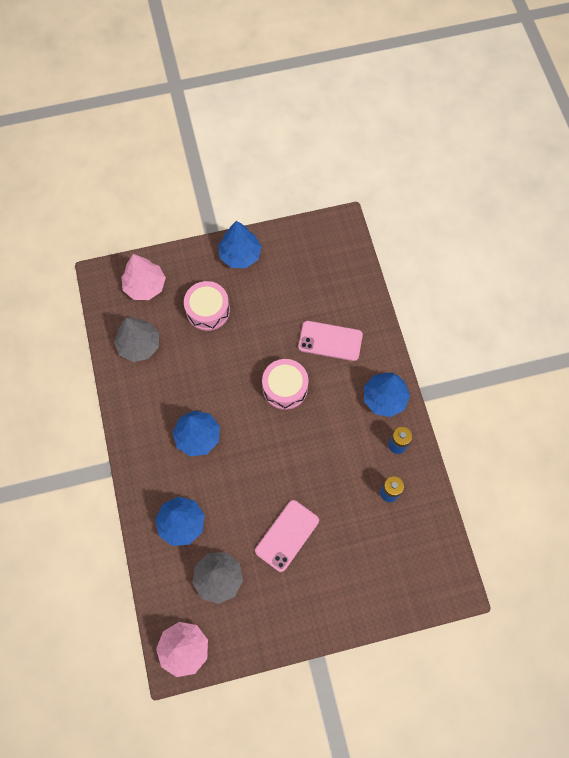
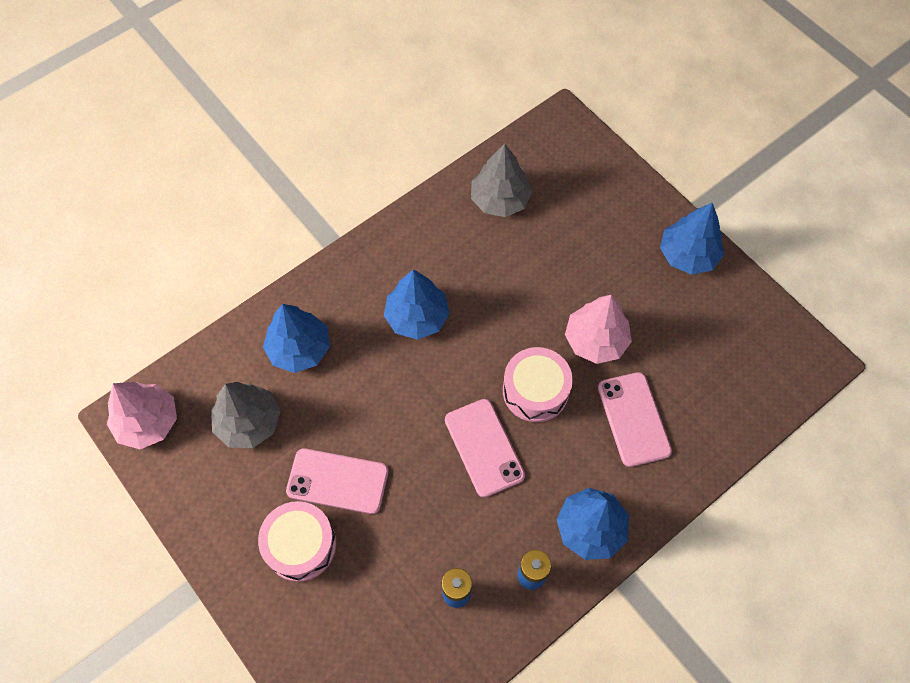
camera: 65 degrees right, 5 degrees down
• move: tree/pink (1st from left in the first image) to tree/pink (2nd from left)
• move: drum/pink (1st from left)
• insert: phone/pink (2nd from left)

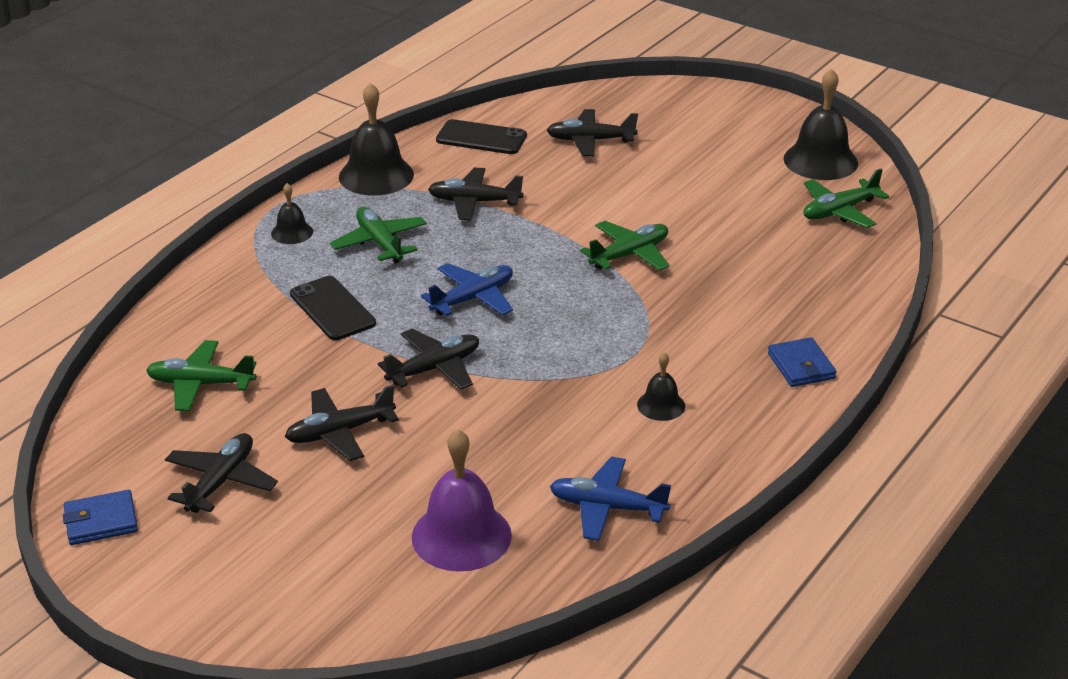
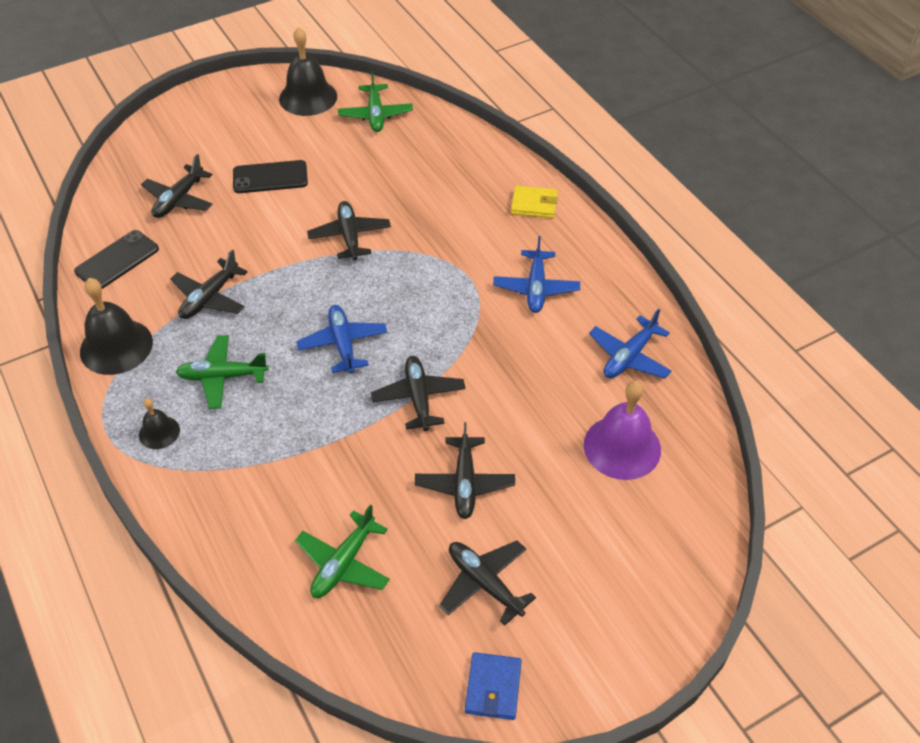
camera: 65 degrees left, 15 degrees up
• move: phone/black (1st from left in the first image) to phone/black (2nd from left)
• recolor: plane/green (3rd from left) to plane/black (3rd from left)
• replace: bell/black (3rd from left) to plane/blue (2nd from left)
• recolor: wallet/blue (2nd from left) to wallet/yellow

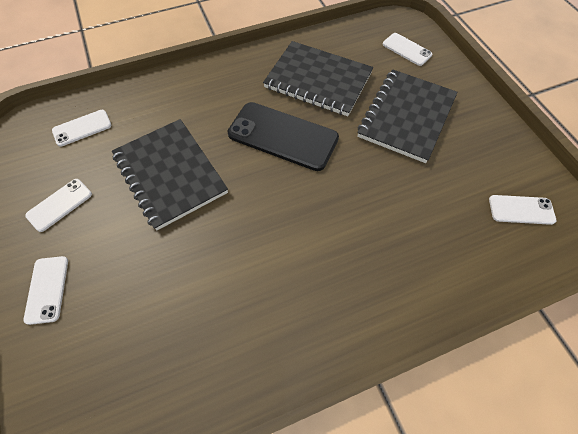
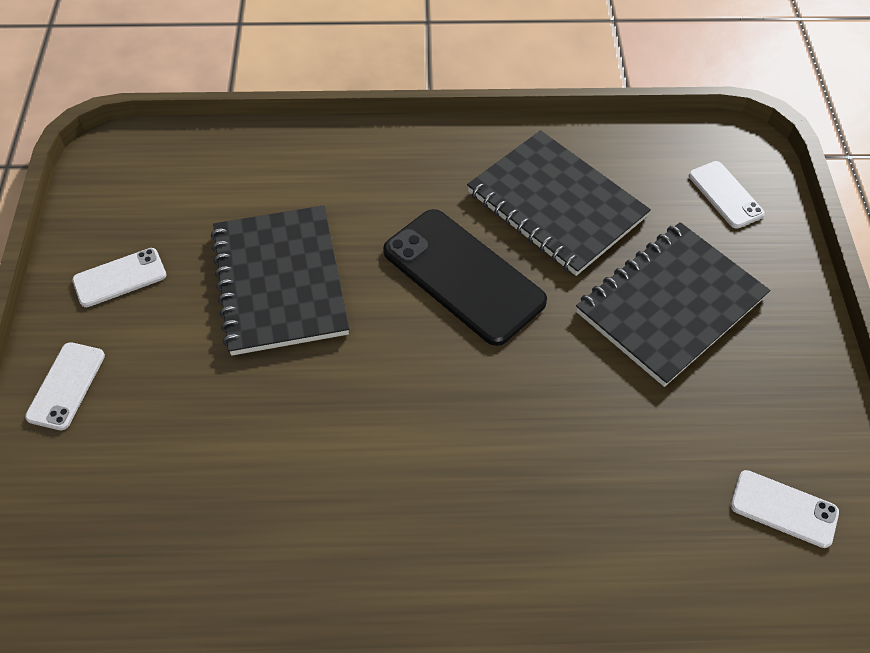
camera: 20 degrees right, 5 degrees down
• delete: phone/white (3rd from left)

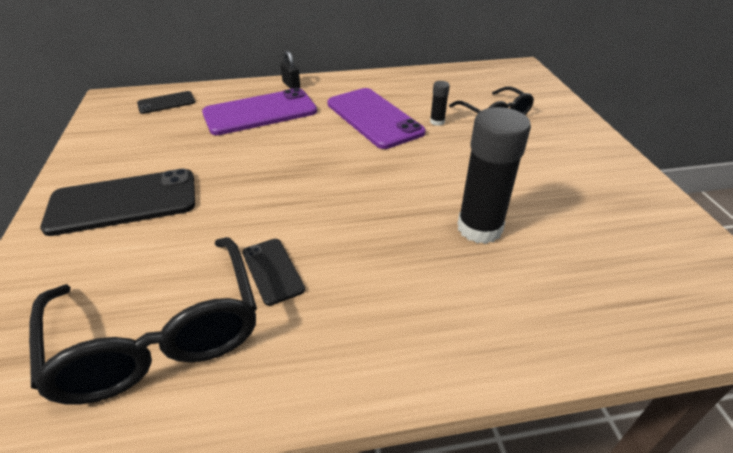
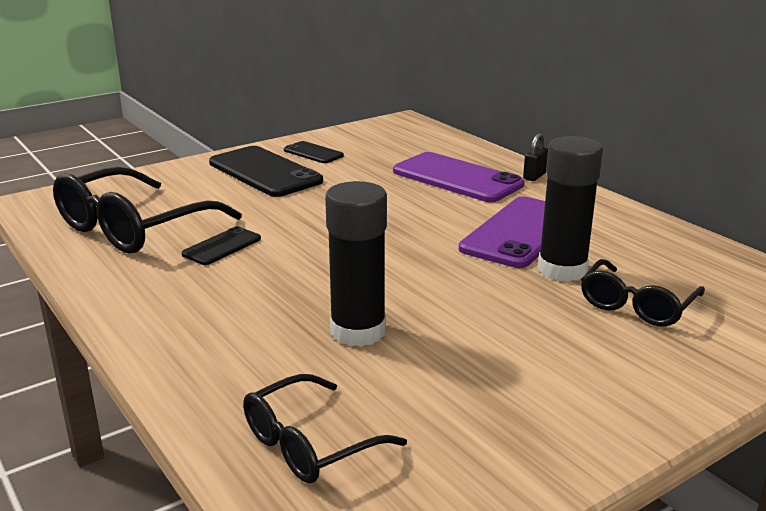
camera: 65 degrees right, 15 degrees down
• move: phone/black (2nd from left in the first image) to phone/black (3rd from left)
• resize: glue stick/black (1st from left in the first image) x2.26
• insert: glasses/black (2nd from left)

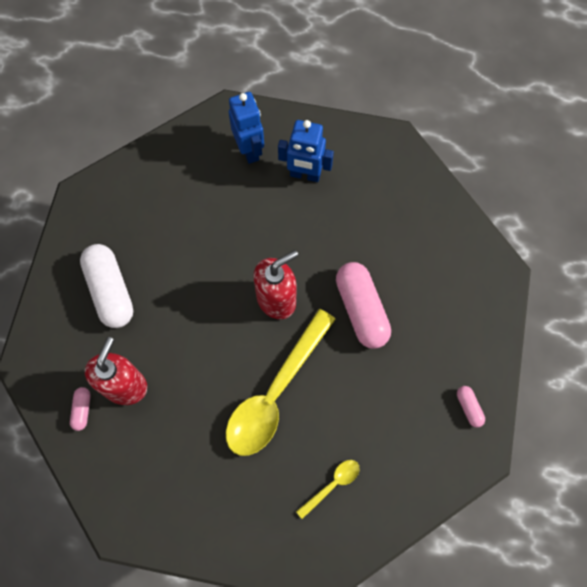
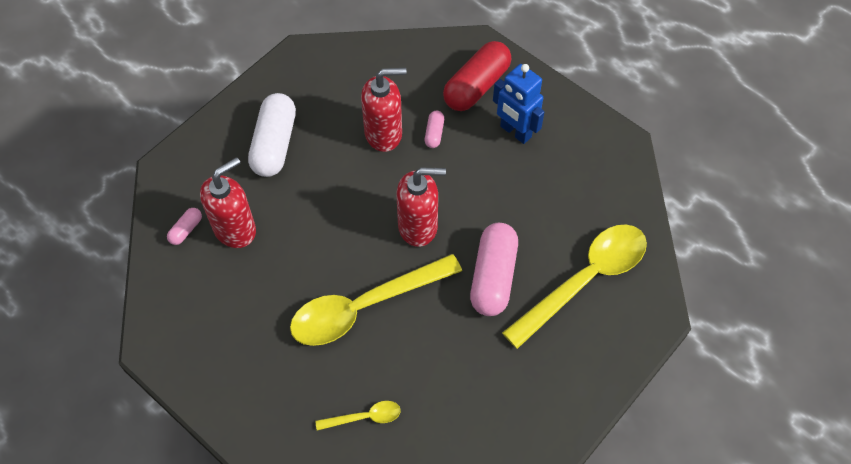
camera: 30 degrees right, 10 degrees down
• replace: robot/blue (1st from left) to capsule/red
• move: capsule/pink (3rd from left in the first image) to capsule/pink (2nd from left)
• insert: soap dispenser/red (2nd from left)
• insert: spoon/yellow (3rd from left)

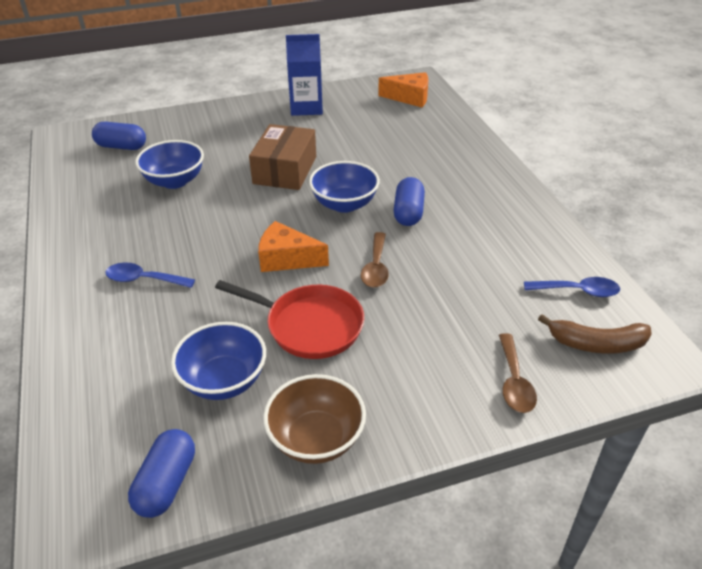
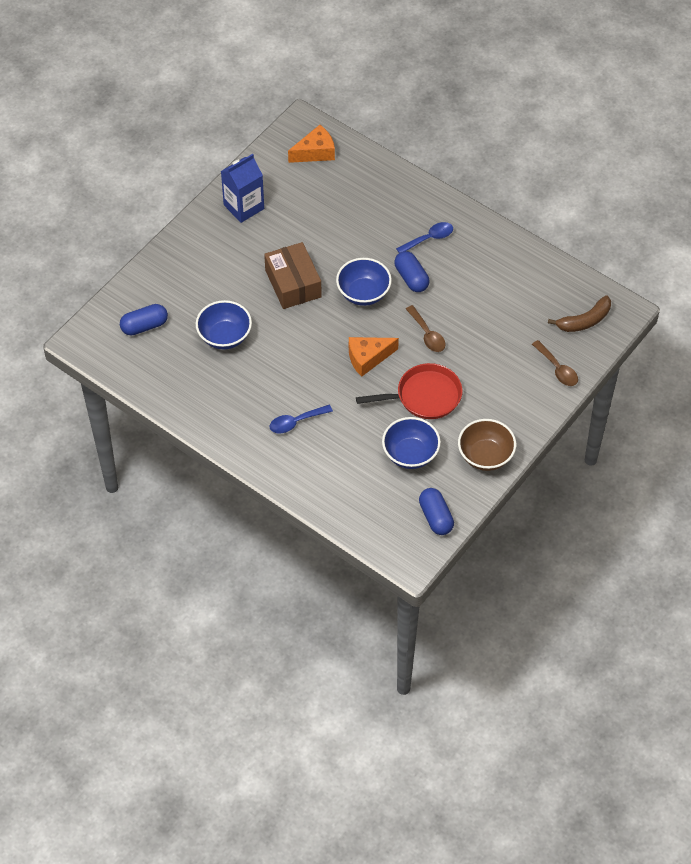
camera: 35 degrees left, 15 degrees up
• move: spoon/blue (2nd from left)

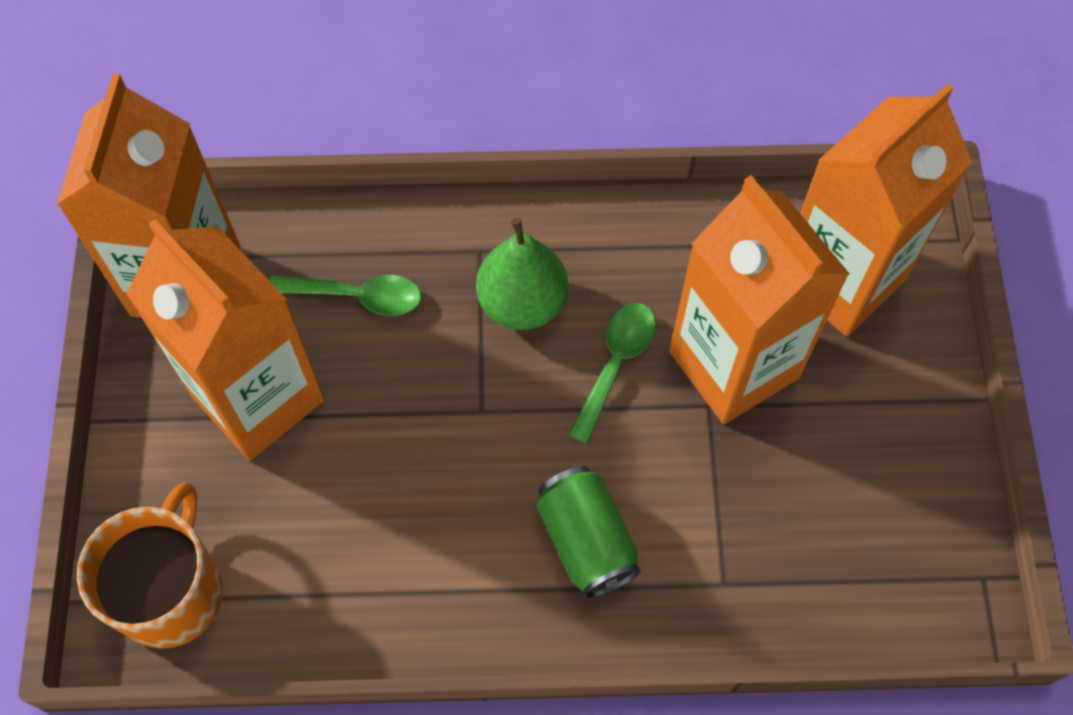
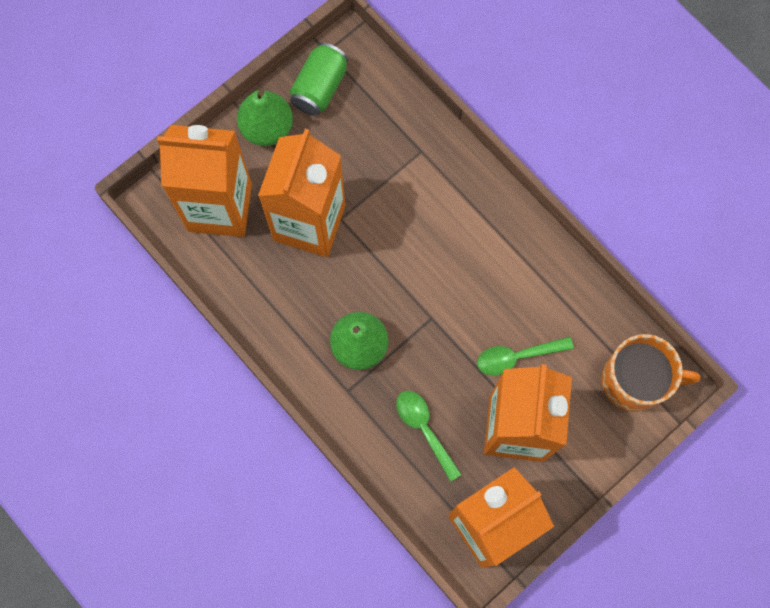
camera: 130 degrees left, 10 degrees up
• rotate: mug/orange 150 degrees counterclockwise
• move: can/green
• move: spoon/green (2nd from left)
• insert: pear/green (1st from left)

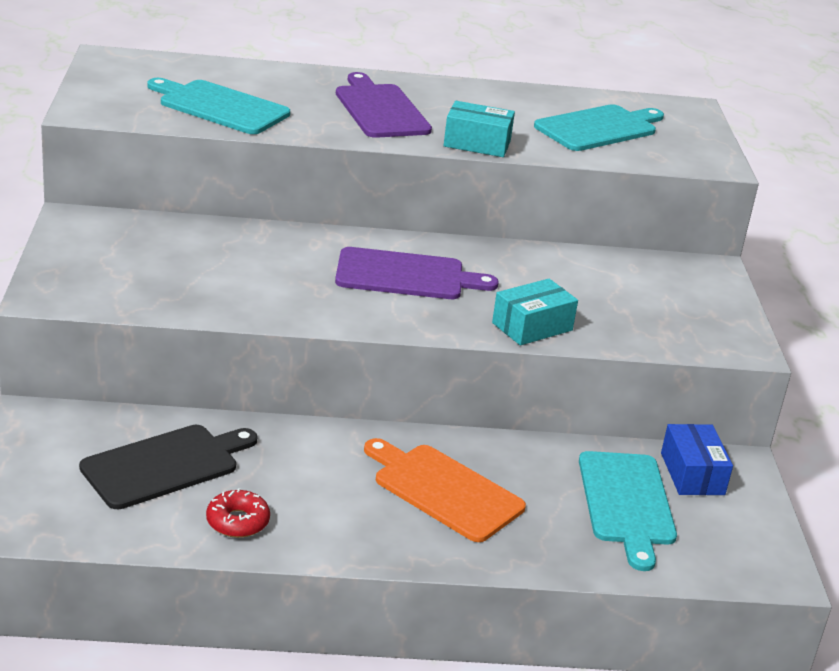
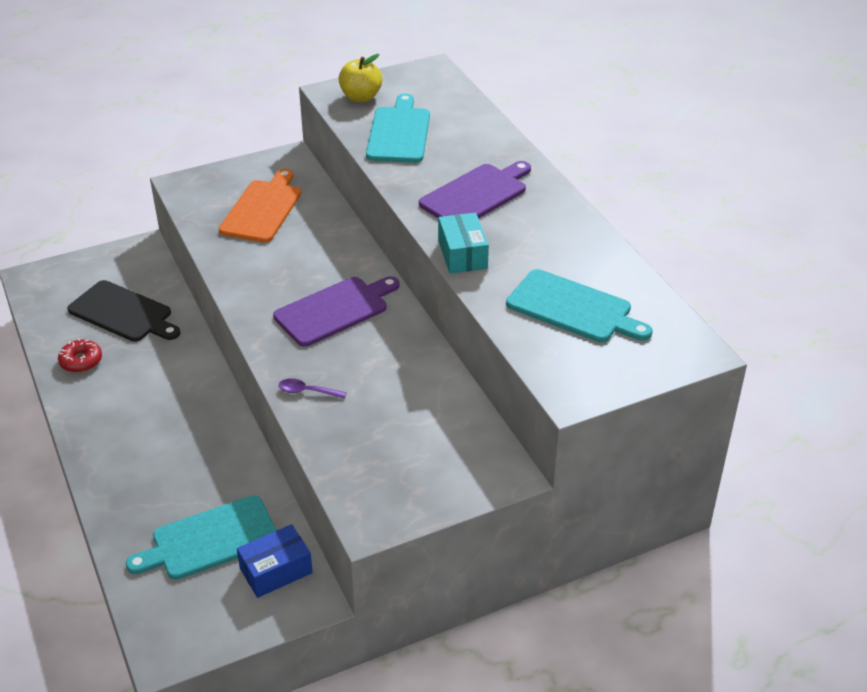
camera: 70 degrees right, 10 degrees up
• rotate: cutting board/purple (2nd from left in the first image) 105 degrees counterclockwise
• move: cutting board/orange
• replace: box/turquoise (2nd from left) to spoon/purple
• insert: apple/yellow

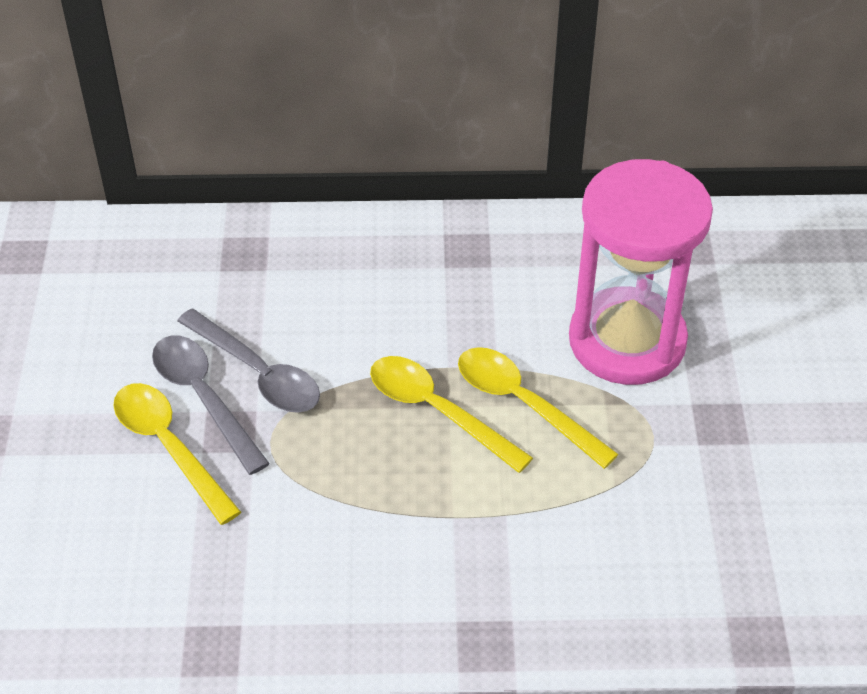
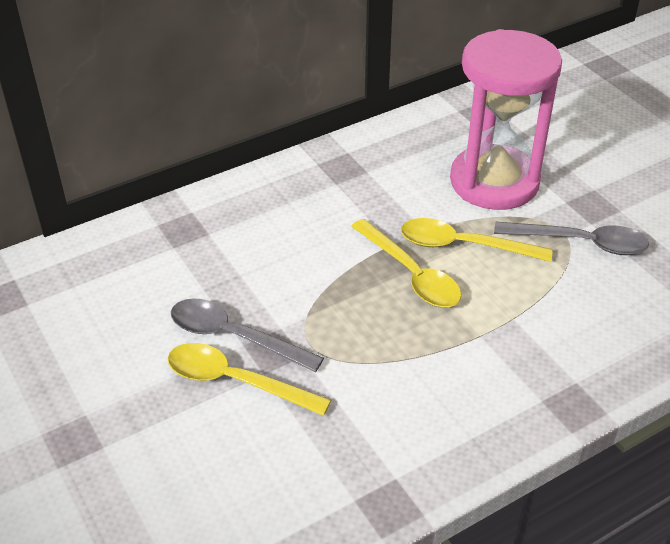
camera: 30 degrees left, 5 degrees down
• move: spoon/grey (2nd from left)
• rotate: spoon/yellow (2nd from left) 135 degrees counterclockwise

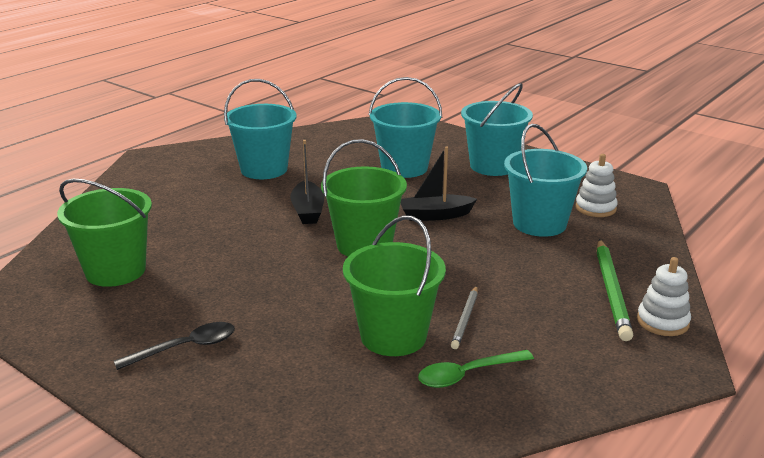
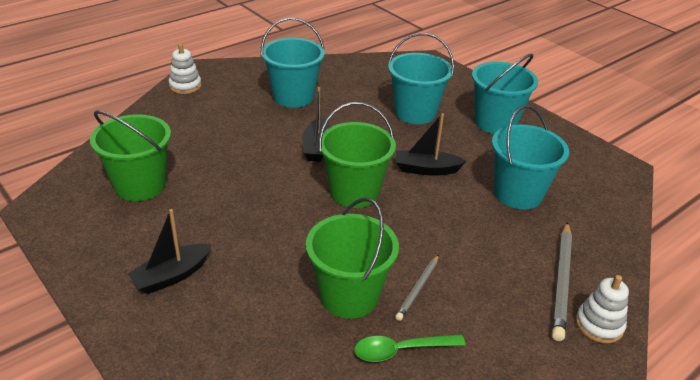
camera: 10 degrees right, 10 degrees up
• replace: spoon/black to boat/black (1st from left)
• move: stacking toy/white (1st from left)
• recolor: pencil/green to pencil/grey (2nd from left)

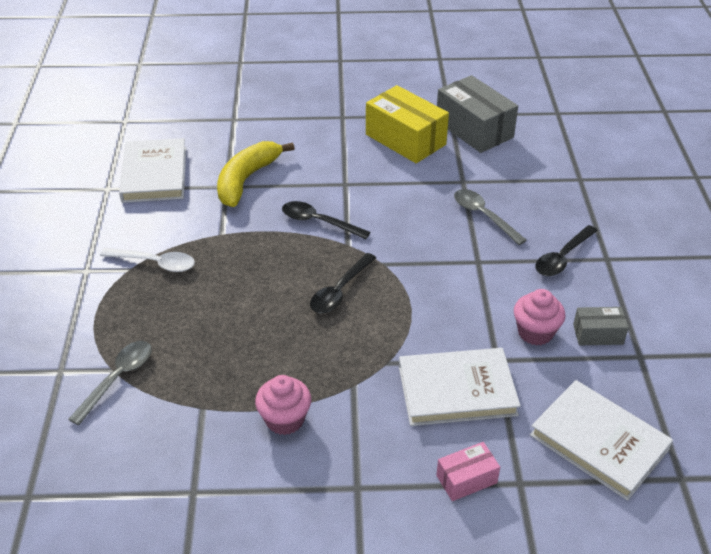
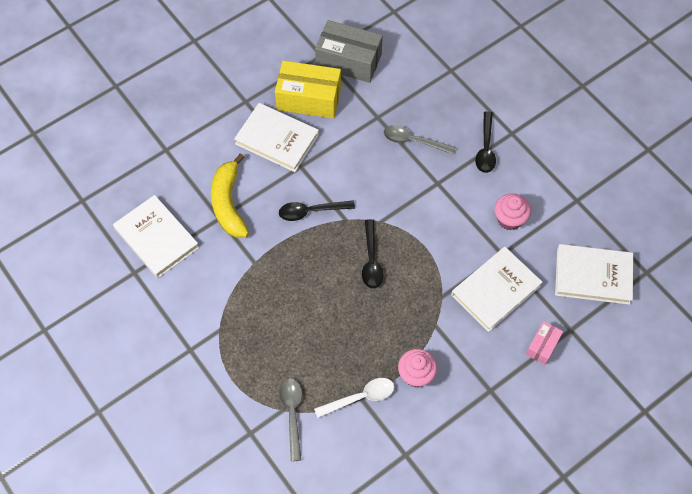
camera: 35 degrees left, 20 degrees up
• move: spoon/white
• delete: box/grey (2nd from left)
• insert: book/white (2nd from left)

